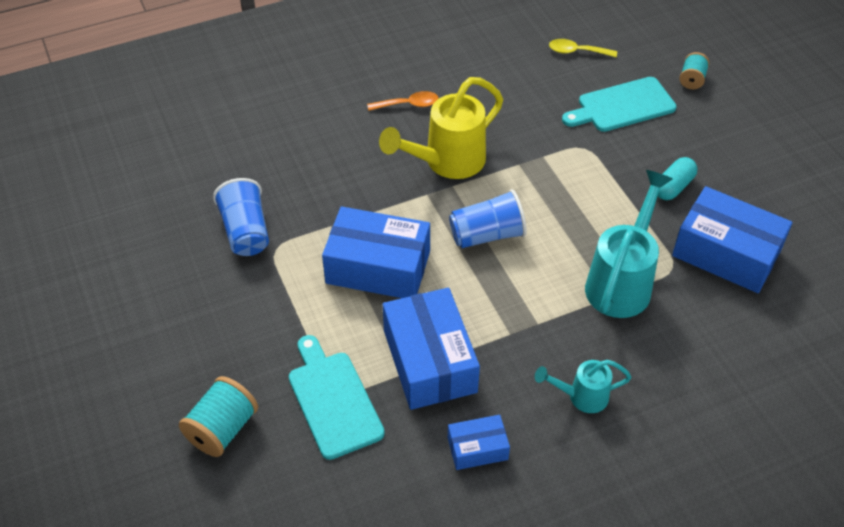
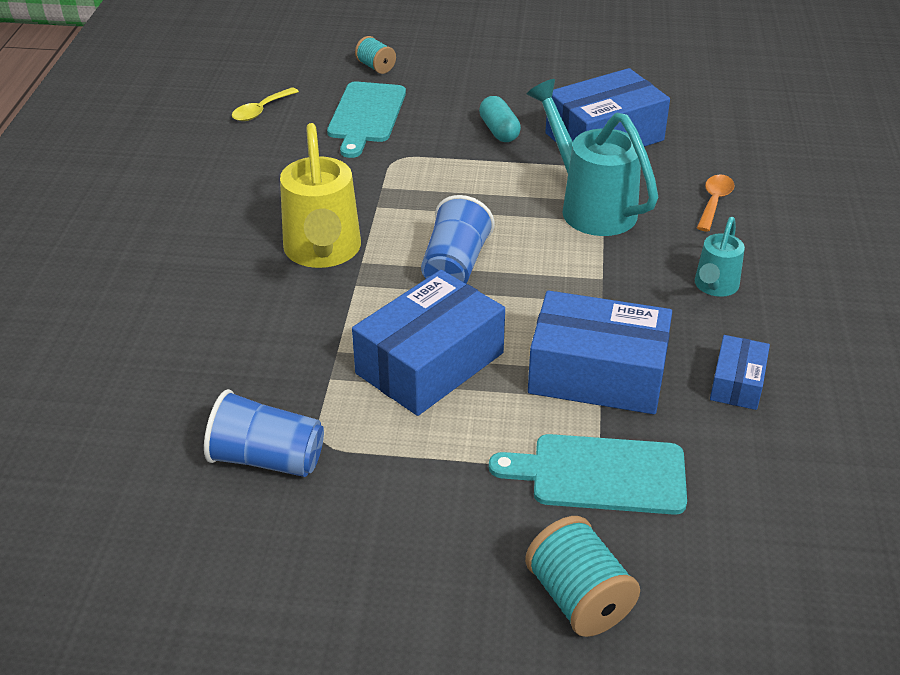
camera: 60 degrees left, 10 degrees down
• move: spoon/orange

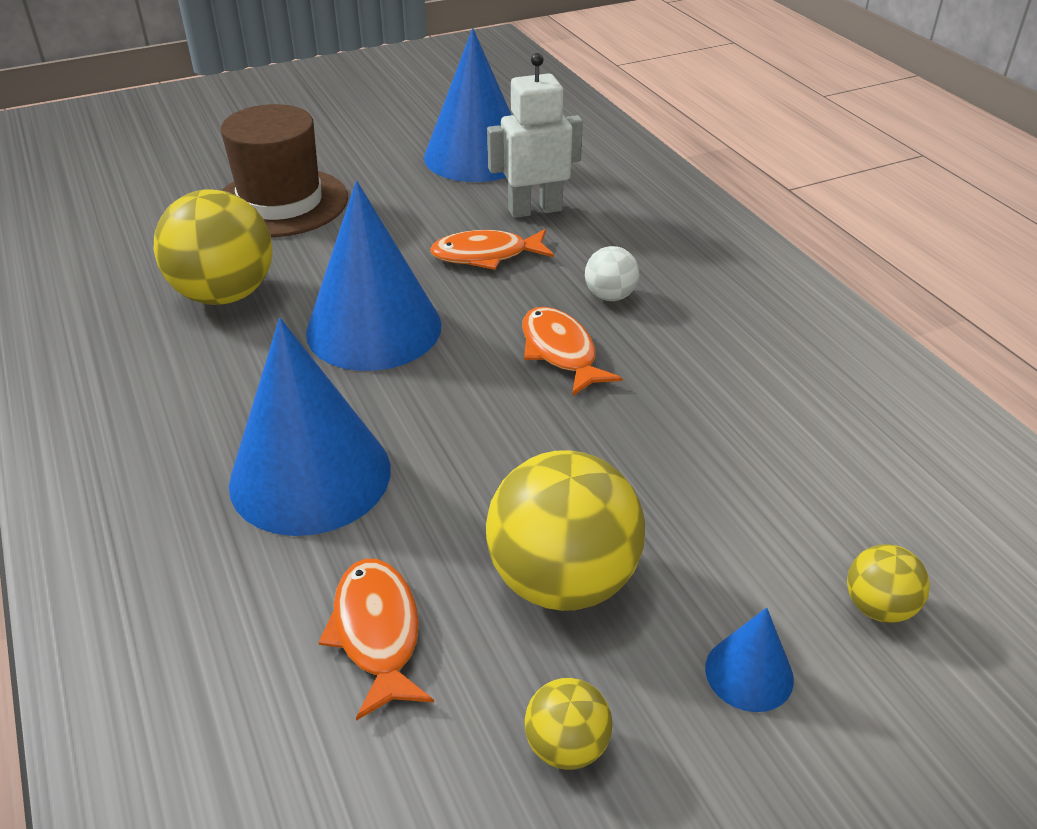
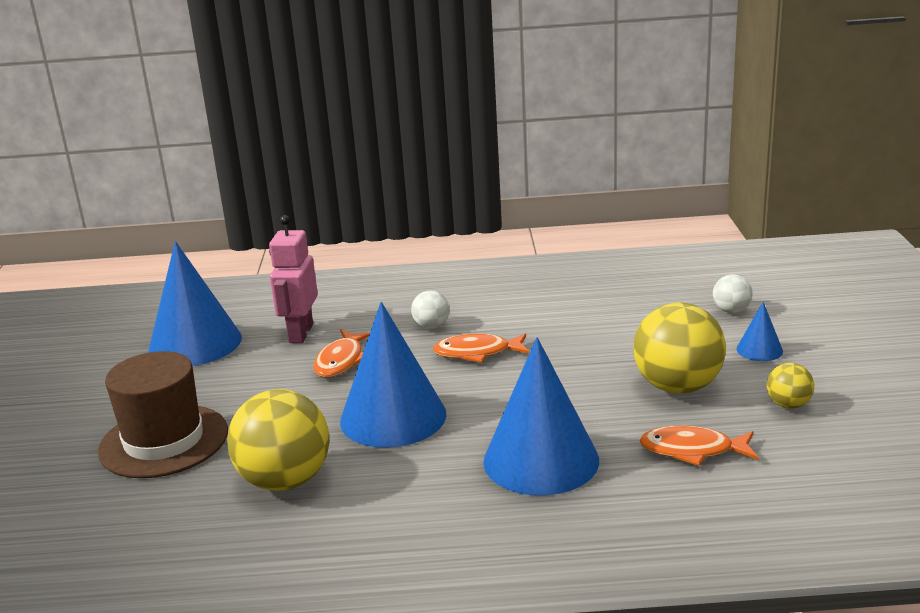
camera: 65 degrees left, 15 degrees down
• recolor: robot/white to robot/pink
• recolor: ball/yellow (4th from left) to ball/white (2nd from left)

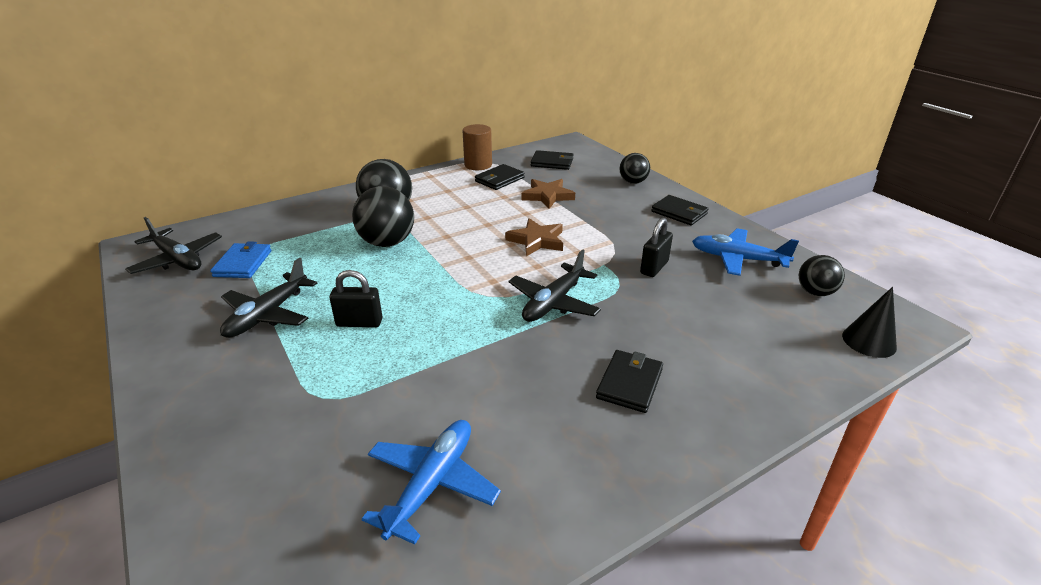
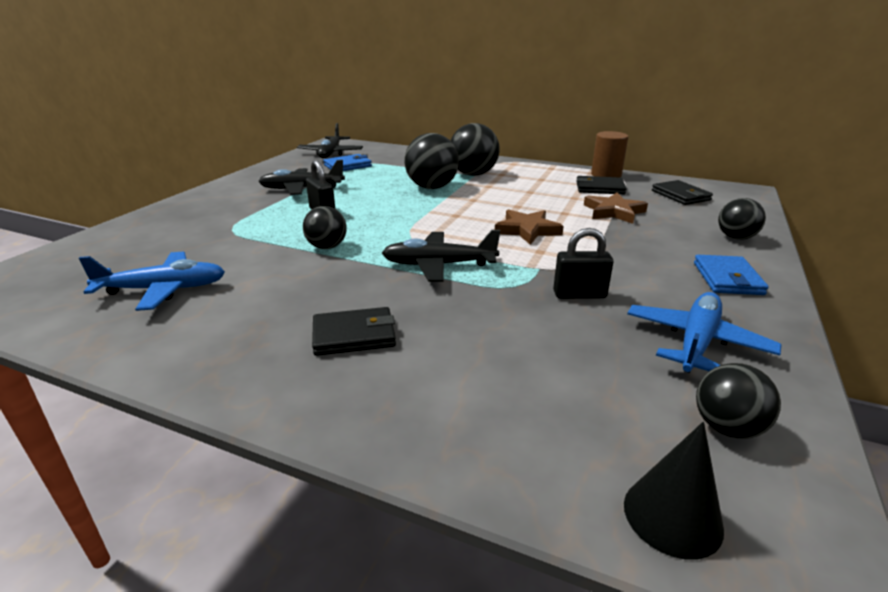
camera: 55 degrees right, 5 degrees down
• recolor: wallet/black (4th from left) to wallet/blue (2nd from left)
• rotate: plane/blue (2nd from left) 45 degrees clockwise
• insert: ball/black (1st from left)

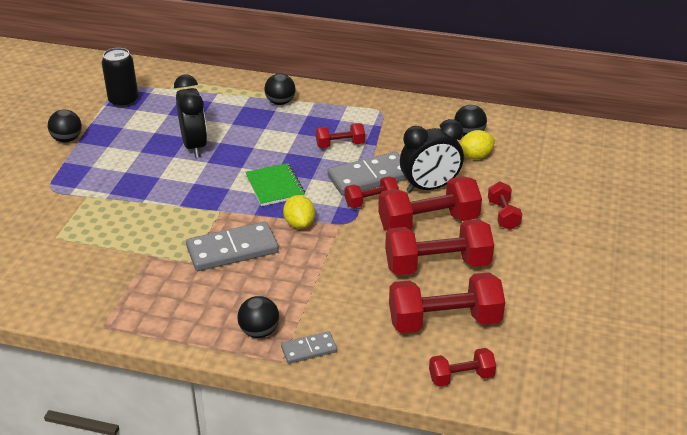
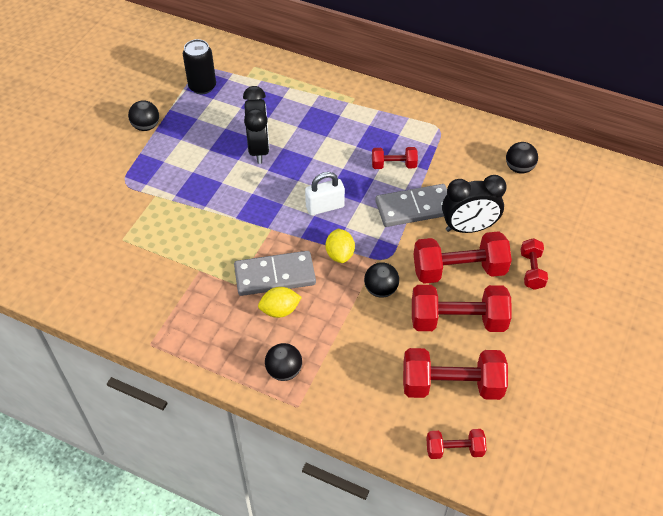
camera: 10 degrees right, 15 degrees up
• replace: notebook/green to padlock/white
• move: ball/black (3rd from left)
• delete: domino/grey (2nd from left)
• delete: dumbbell/red (2nd from left)
• move: lemon/yellow (2nd from left in the first image) to lemon/yellow (1st from left)

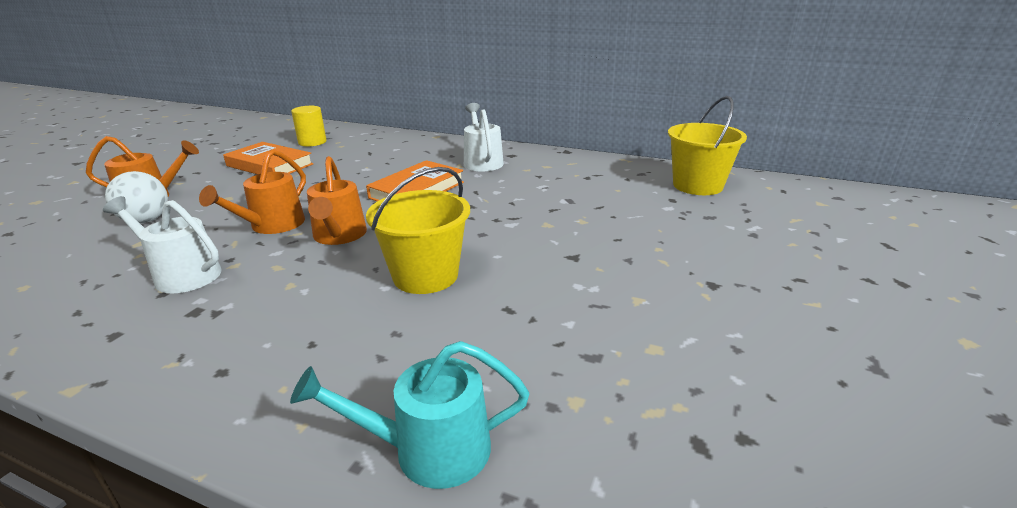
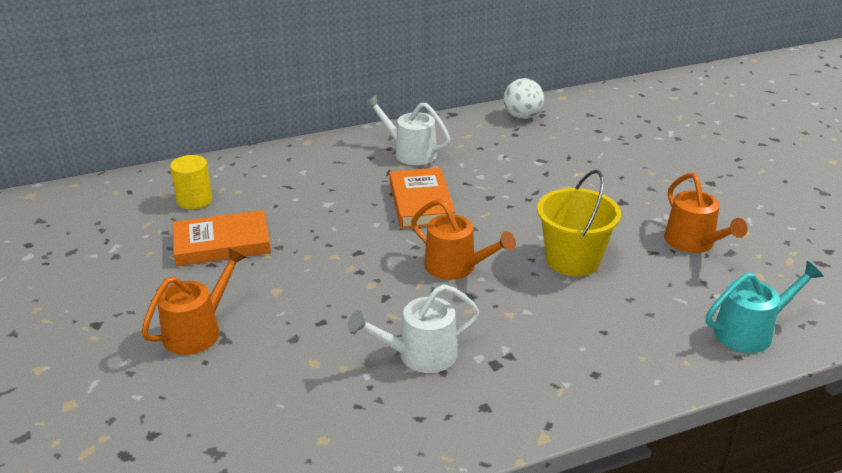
camera: 45 degrees left, 5 degrees up
• move: ball/white
• move: watering can/orange (2nd from left in the first image) to watering can/orange (3rd from left)
• rotate: watering can/turquoise 150 degrees counterclockwise
• delete: bucket/yellow (2nd from left)

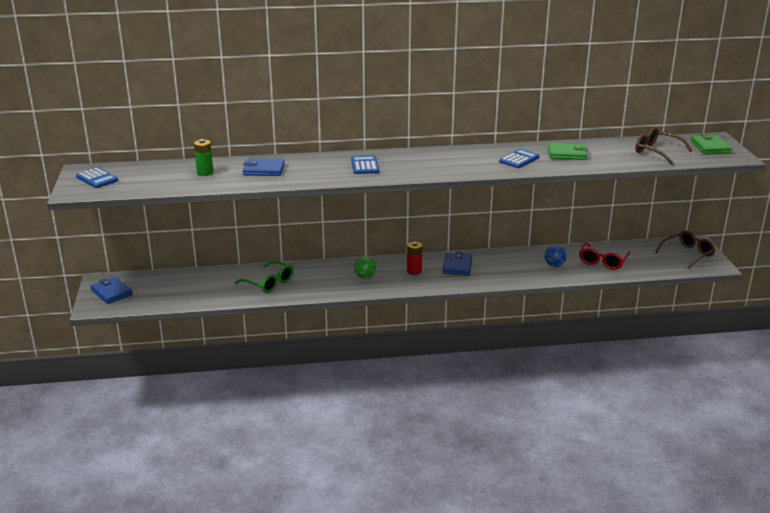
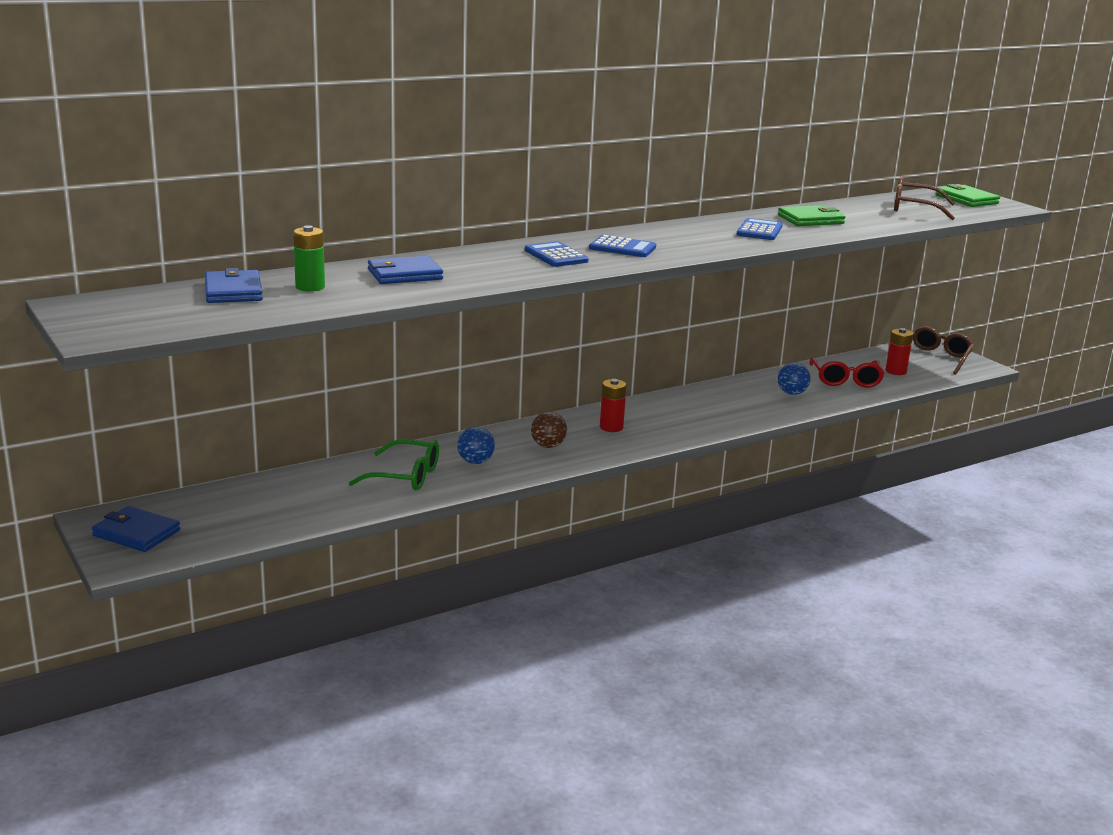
camera: 25 degrees left, 5 degrees down
• move: calculator/blue (1st from left in the first image) to calculator/blue (2nd from left)
• recolor: ball/green to ball/brown
• move: wallet/blue (3rd from left in the first image) to wallet/blue (2nd from left)
• insert: ball/blue (1st from left)
• insert: battery/red (2nd from left)

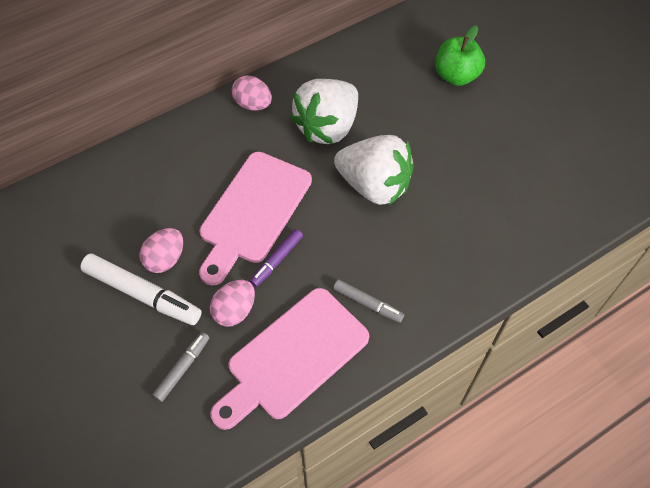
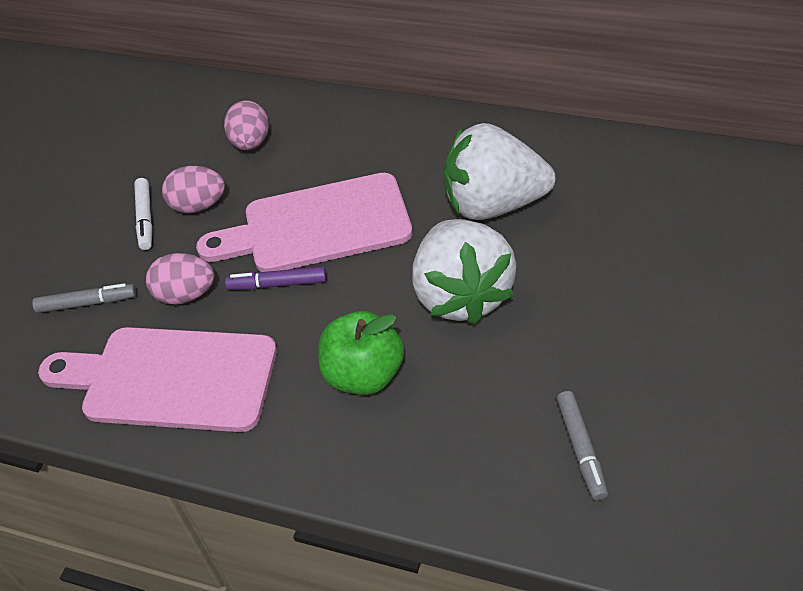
camera: 55 degrees right, 10 degrees down
• resize: marker/white x0.57
• move: egg/pink (3rd from left)
• move: marker/grey (2nd from left)
• move: apple/green

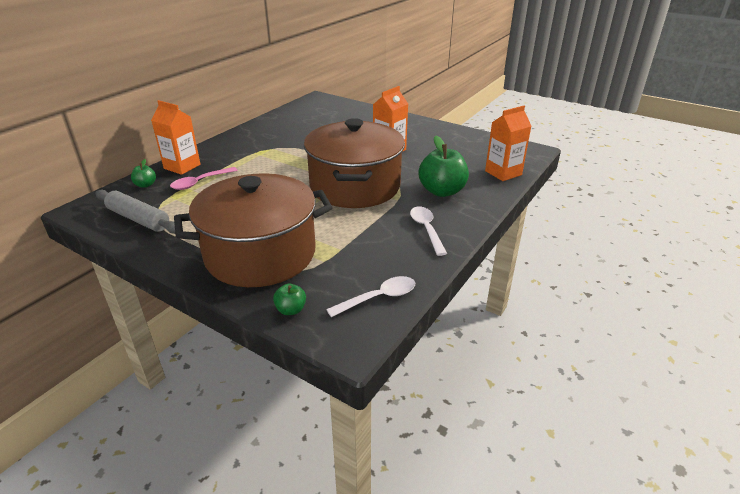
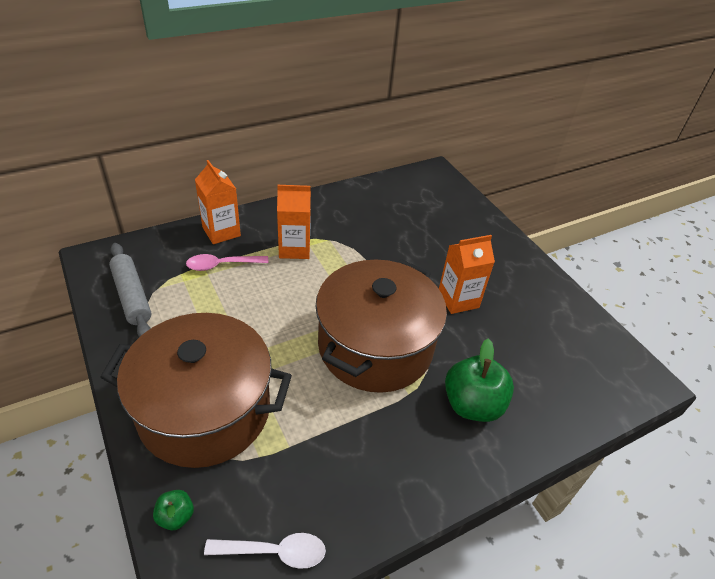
camera: 25 degrees right, 10 degrees up
• delete: apple/green (1st from left)
• delete: spoon/white (2nd from left)
• move: carton/orange (3rd from left in the first image) to carton/orange (2nd from left)

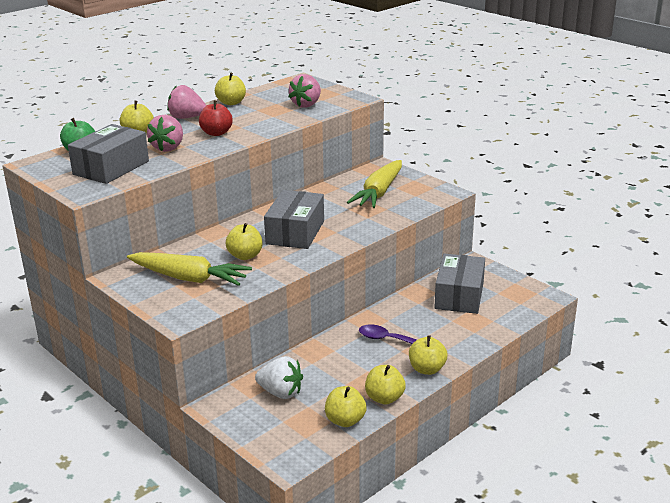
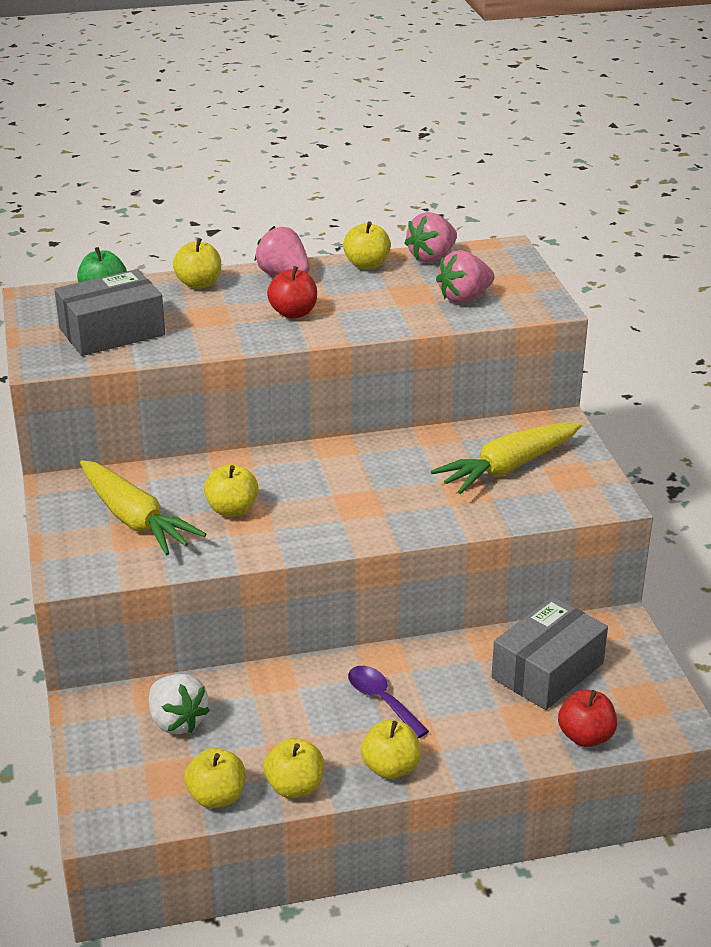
camera: 30 degrees right, 5 degrees up
• move: strawberry/pink (1st from left in the first image) to strawberry/pink (2nd from left)
• delete: box/grey (2nd from left)
• insert: apple/red (2nd from left)

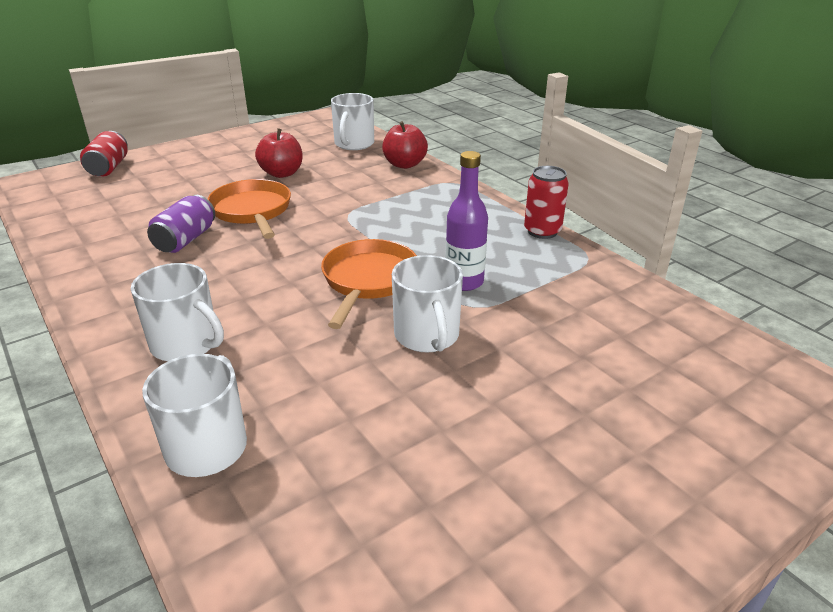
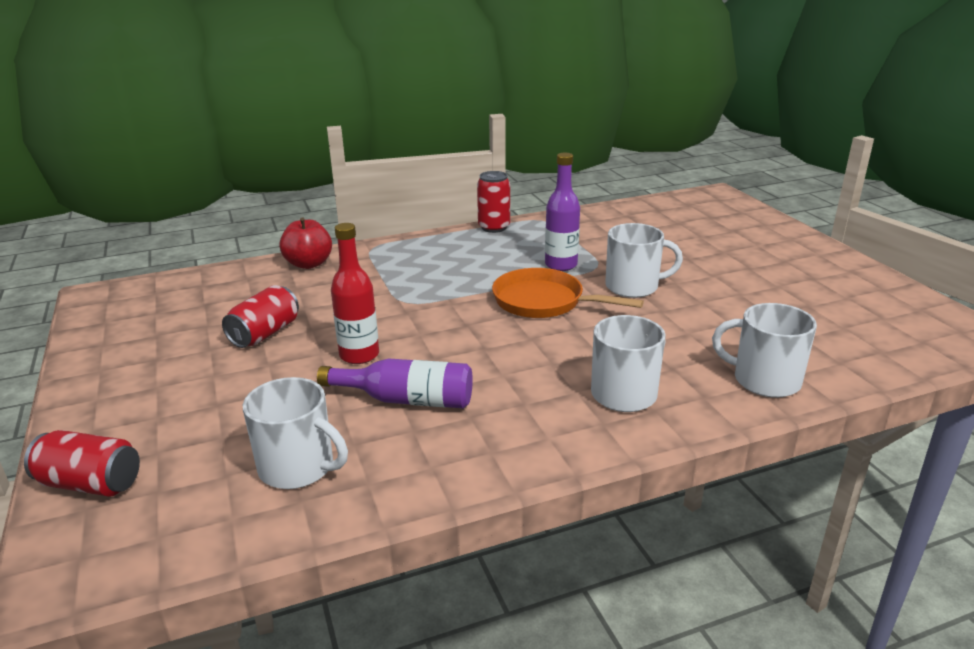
camera: 75 degrees left, 5 degrees down
• replace: can/purple to bottle/purple (1st from left)
• replace: pan/orange (1st from left) to bottle/red
• replace: apple/red (1st from left) to can/red (2nd from left)
• move: mug/white (3rd from left in the first image) to mug/white (1st from left)

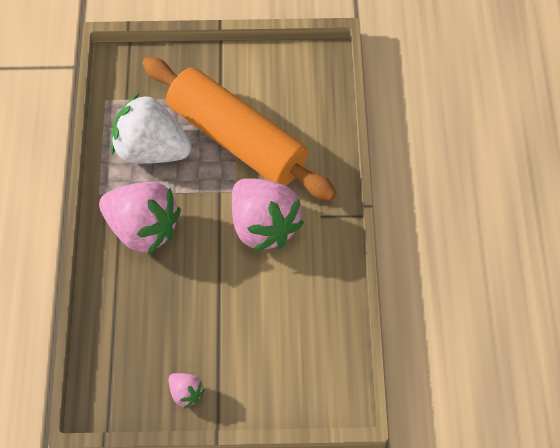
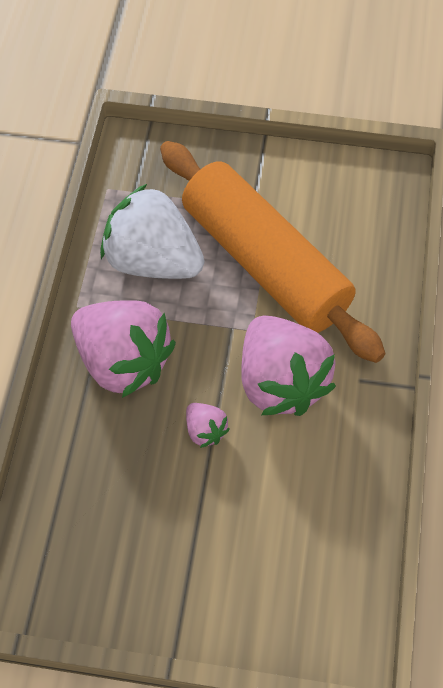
camera: 10 degrees right, 0 degrees up
• move: strawberry/pink (2nd from left)

